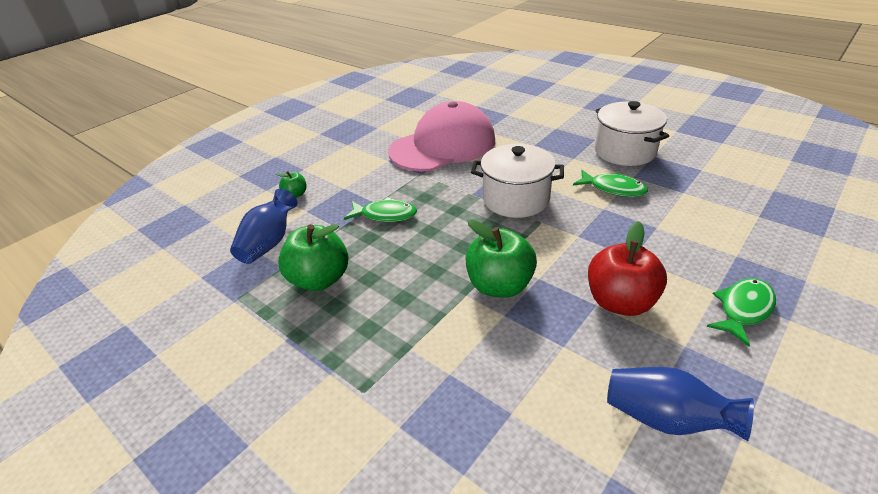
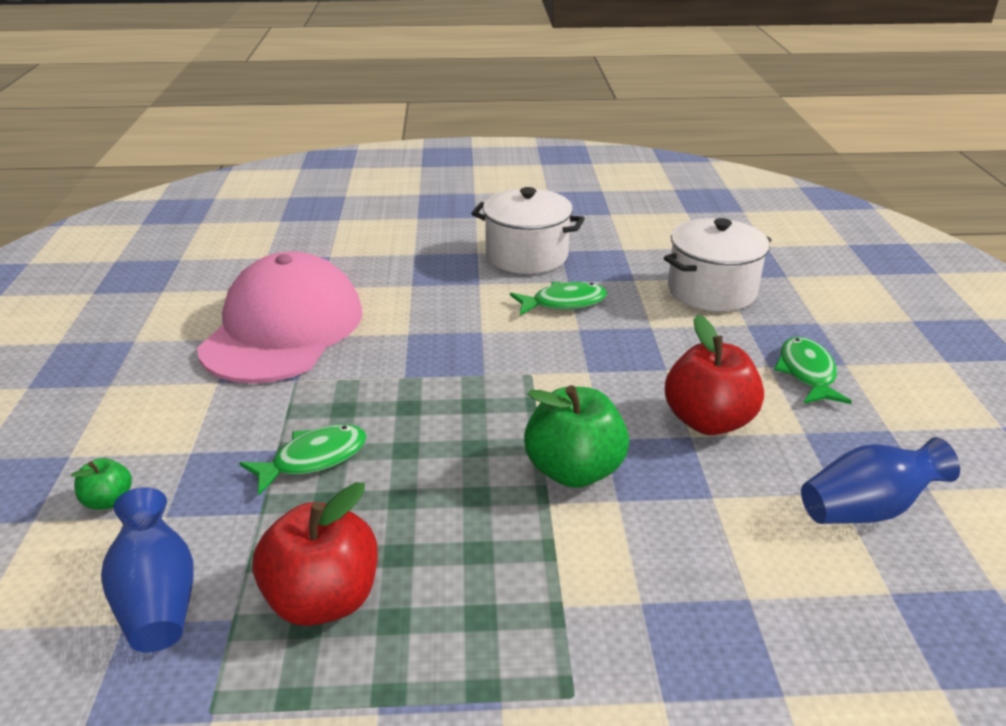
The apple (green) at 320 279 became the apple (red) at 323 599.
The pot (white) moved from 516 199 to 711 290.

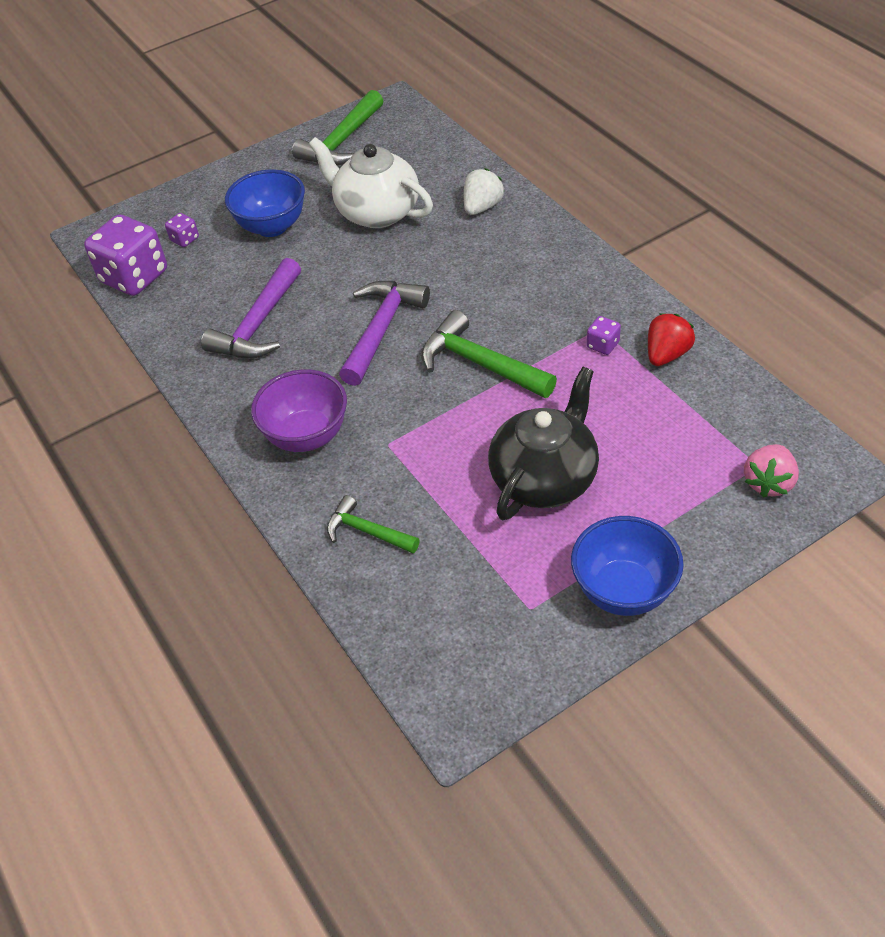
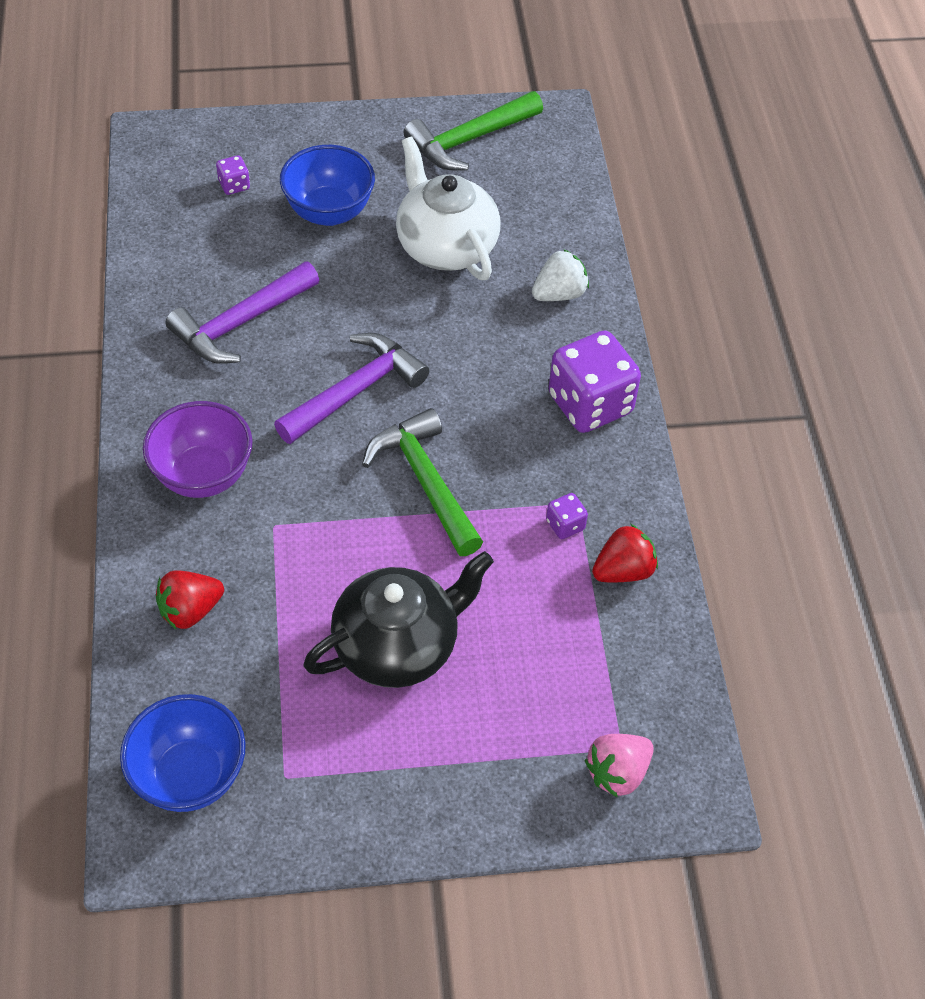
The bowl (blue) moved from 623 591 to 190 776.
The hammer (green) at 367 531 was replaced by the strawberry (red) at 190 610.
The dice (purple) moved from 134 277 to 590 404.

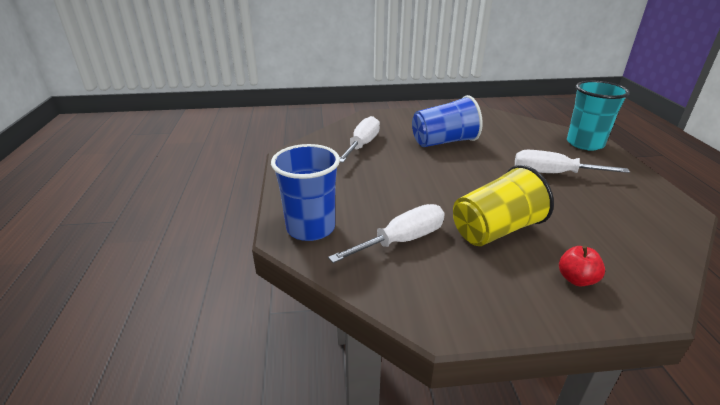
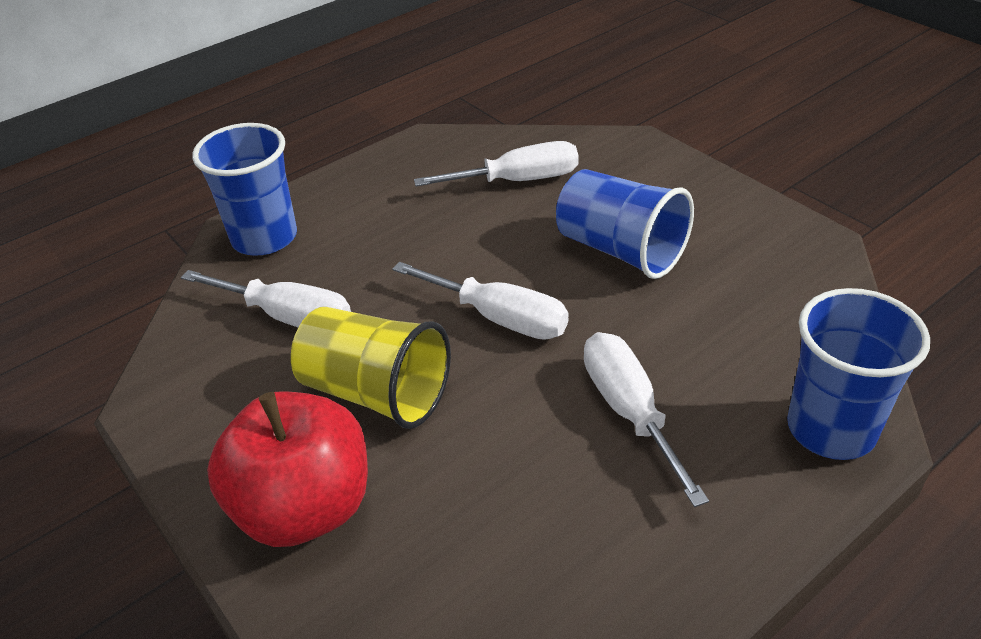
The apple (red) at 576 279 changed to 2.31 times the size.
The screwdriver (white) at 499 318 appeared.
The cup (turquoise) at 585 143 became the cup (blue) at 831 428.

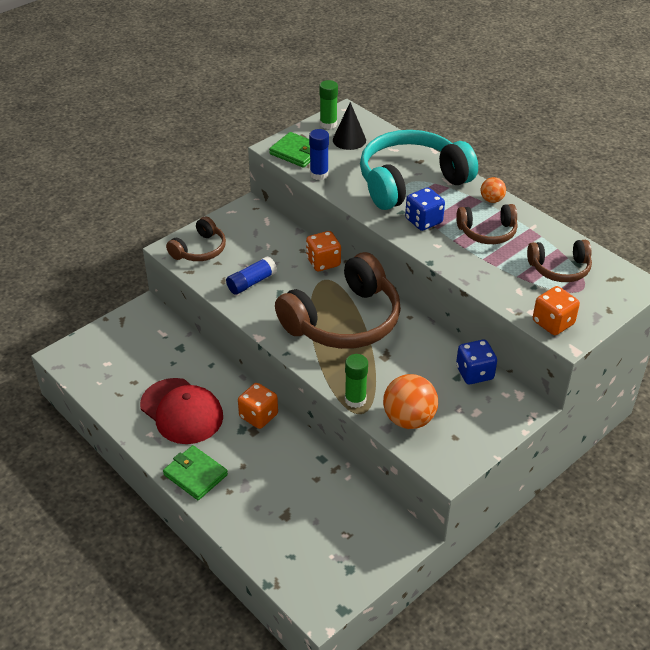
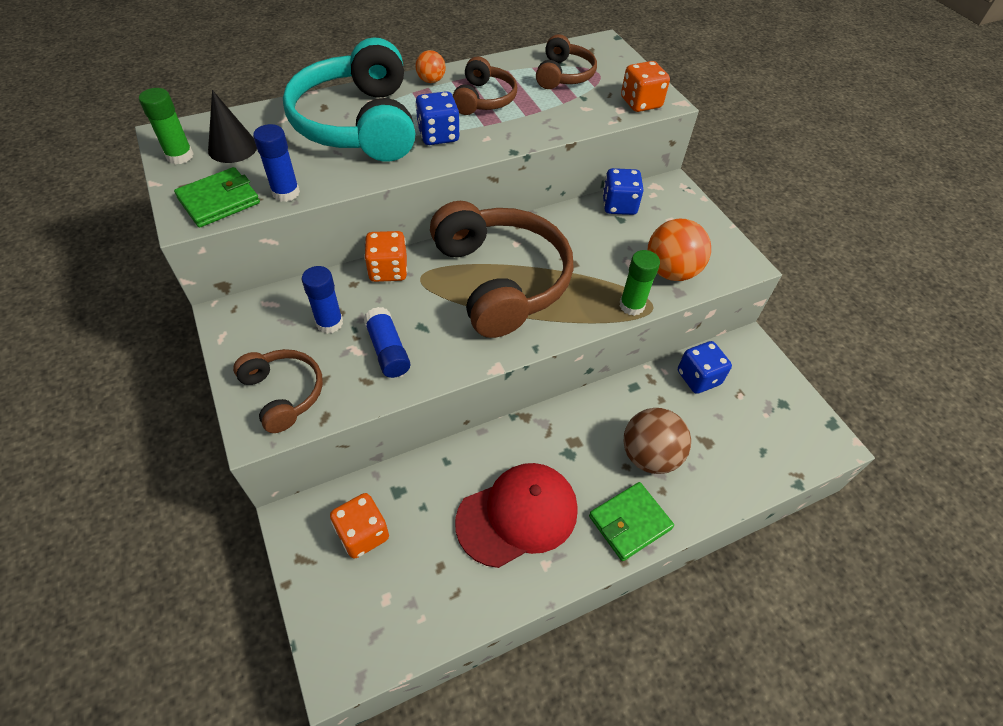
The glue stick (blue) at 329 323 appeared.
The dice (orange) moved from 258 416 to 363 534.
The ball (brown) at 649 456 appeared.
The dice (blue) at 698 378 appeared.

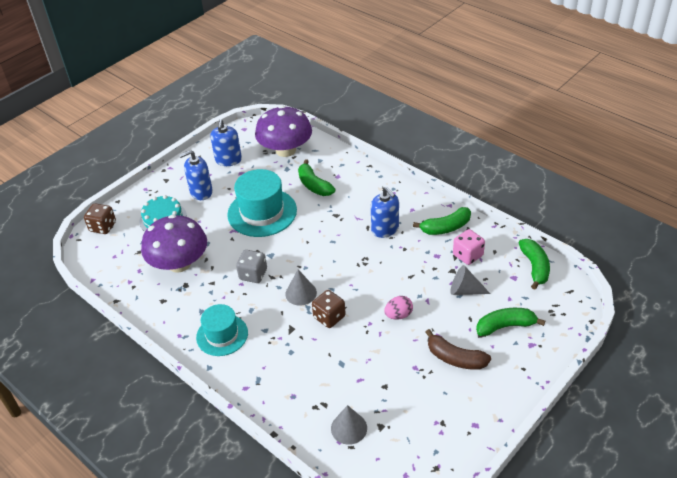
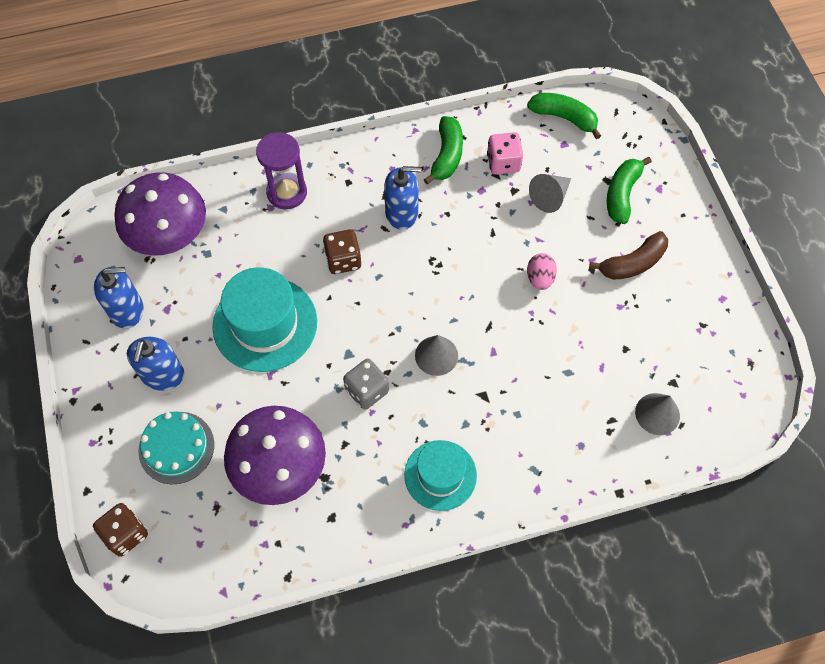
The soap dispenser (blue) at 228 160 turned 45 degrees counterclockwise.
The hourglass (purple) at 287 192 appeared.
The dice (brown) moved from 329 317 to 343 260.
The banana (green) at 314 185 disappeared.

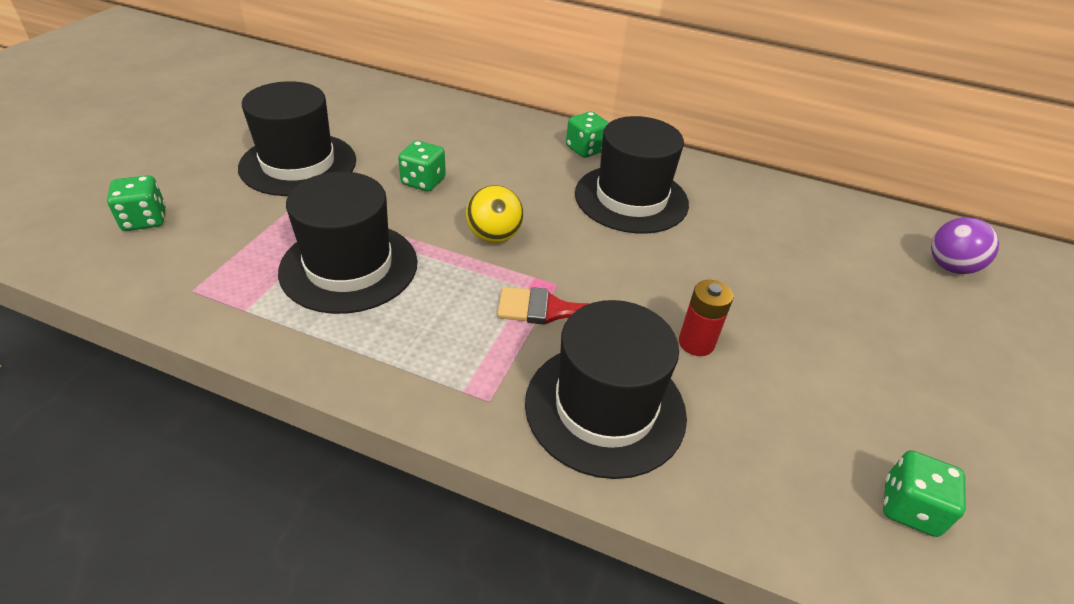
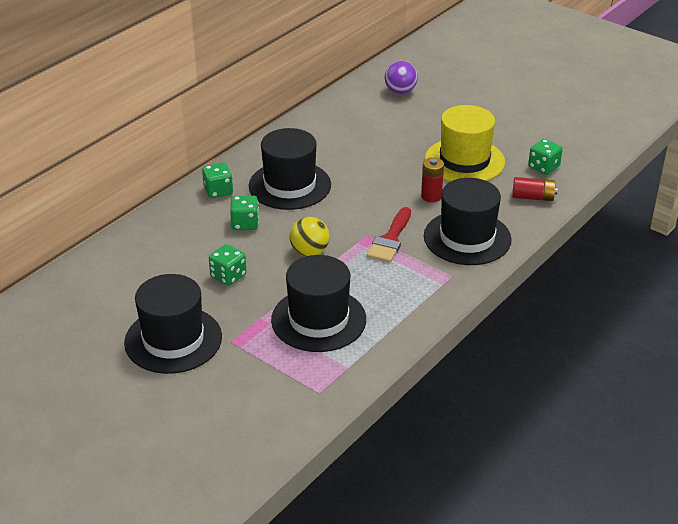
The dice (green) moved from 145 220 to 245 224.
The hat (yellow) at 464 161 appeared.
The battery (red) at 533 197 appeared.

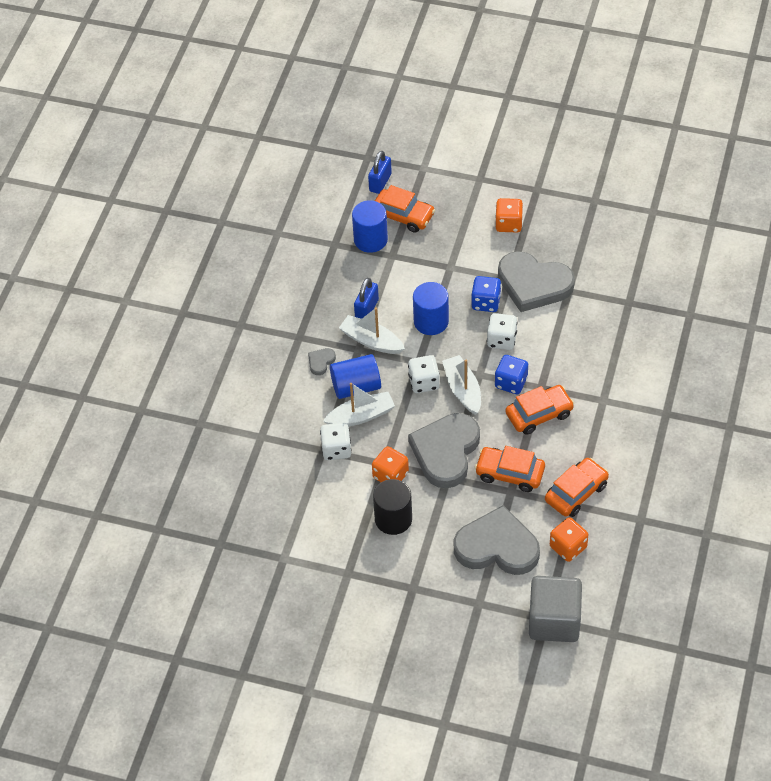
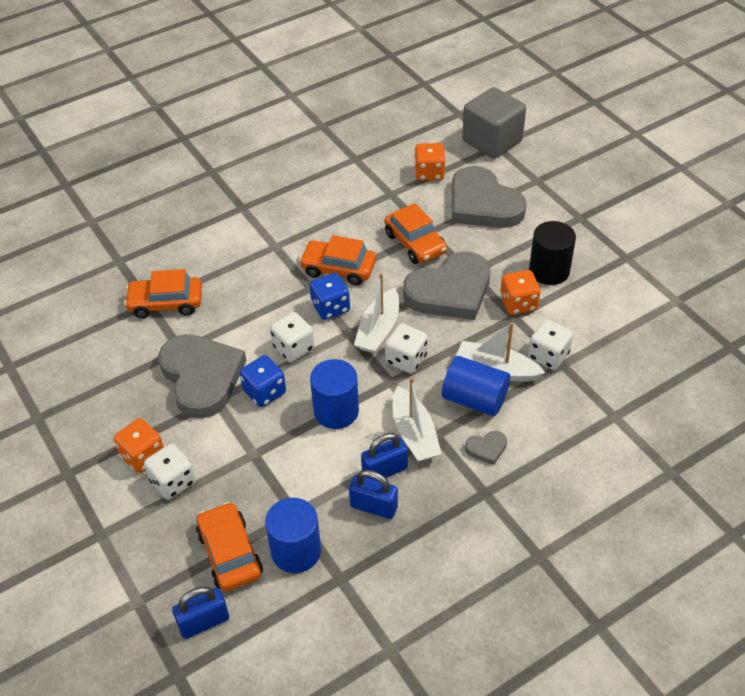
The car (orange) moved from 576 492 to 166 303.
The dice (white) at 173 482 appeared.
The padlock (blue) at 374 507 appeared.

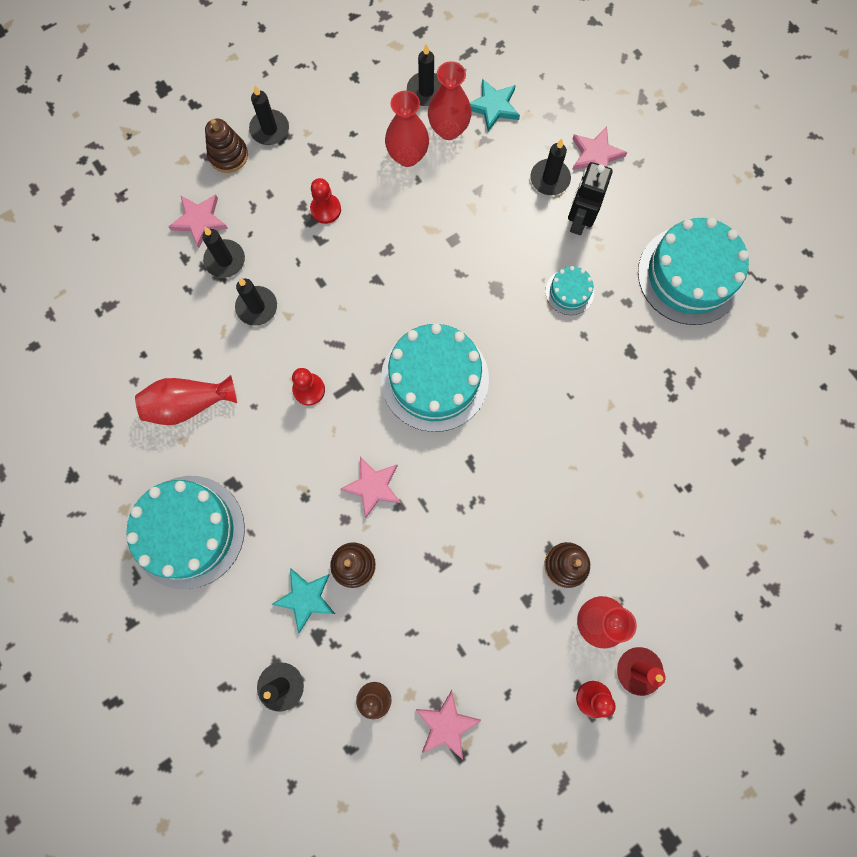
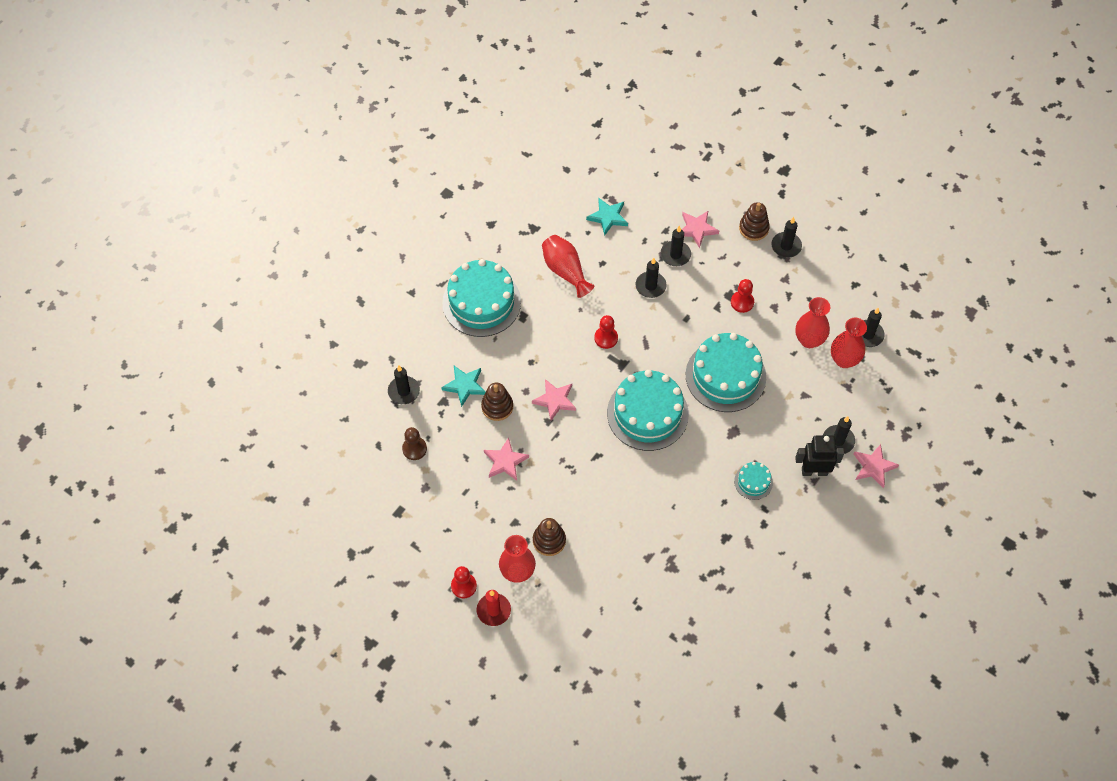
The star (pink) moved from 446 725 to 505 461.
The star (turquoise) moved from 493 106 to 608 217.
The cake (turquoise) moved from 690 275 to 725 376.

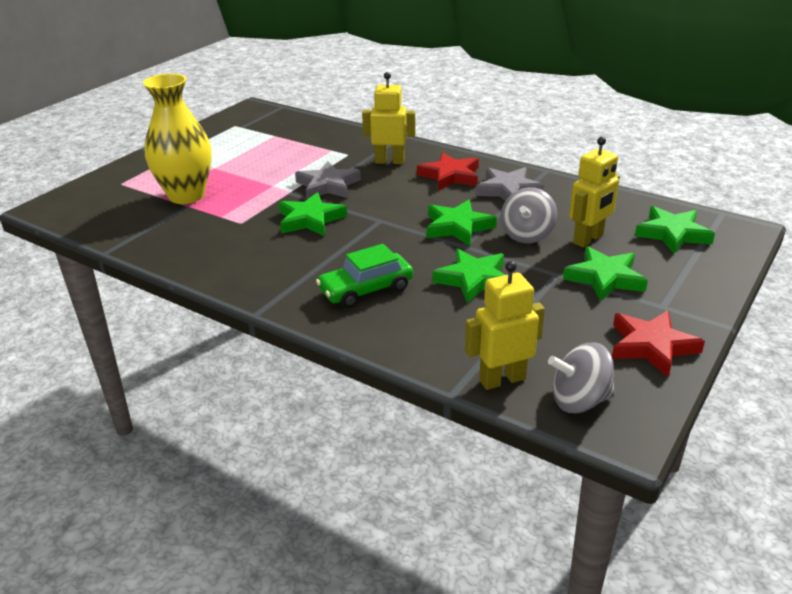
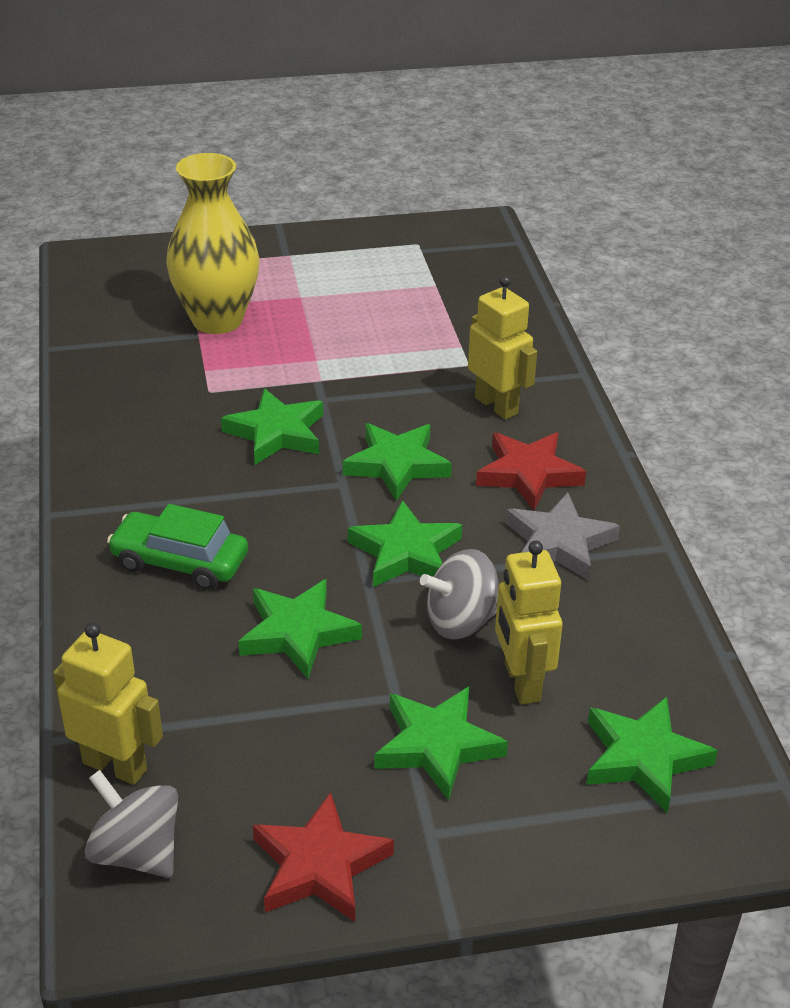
The star (green) at 397 465 appeared.
The robot (yellow) at 588 239 turned 75 degrees clockwise.
The star (grey) at 328 185 disappeared.

